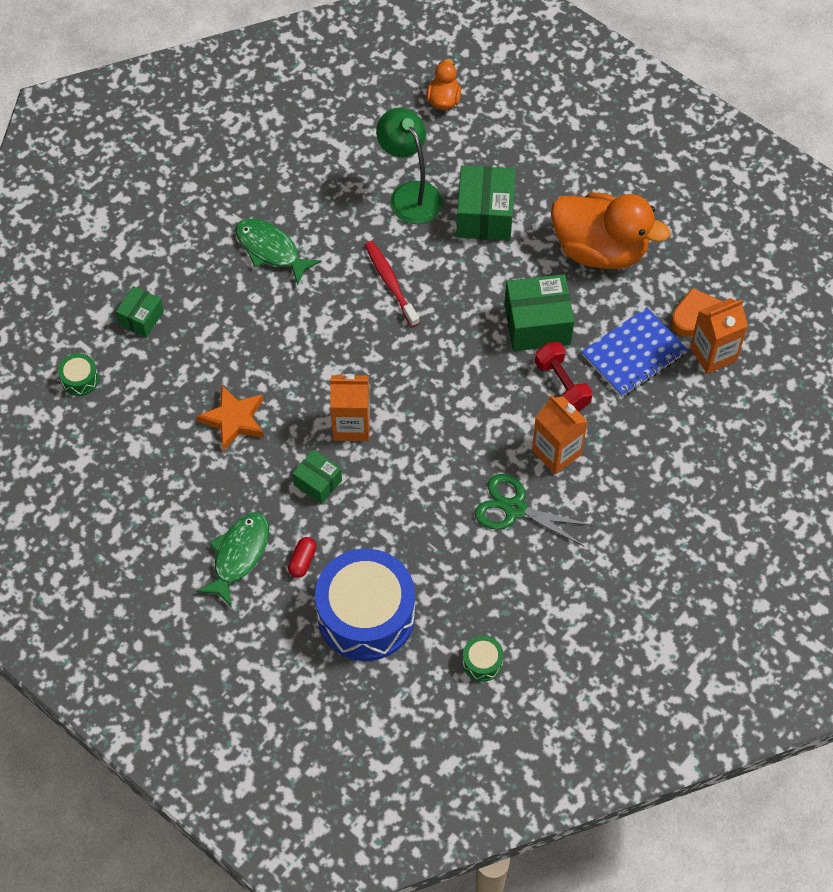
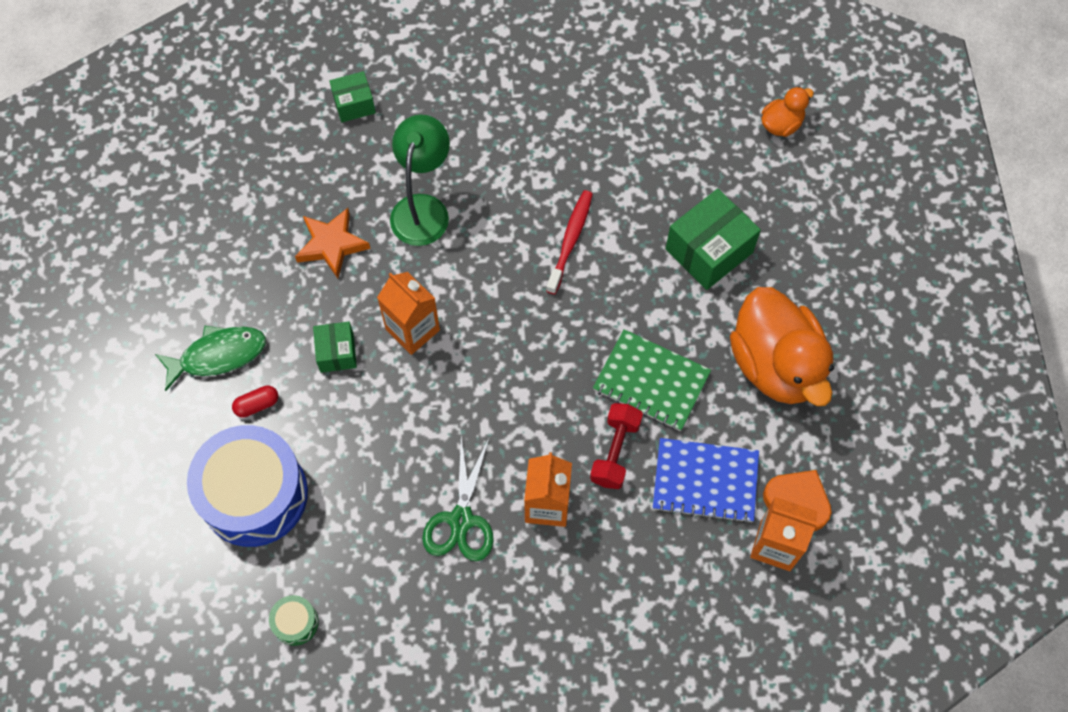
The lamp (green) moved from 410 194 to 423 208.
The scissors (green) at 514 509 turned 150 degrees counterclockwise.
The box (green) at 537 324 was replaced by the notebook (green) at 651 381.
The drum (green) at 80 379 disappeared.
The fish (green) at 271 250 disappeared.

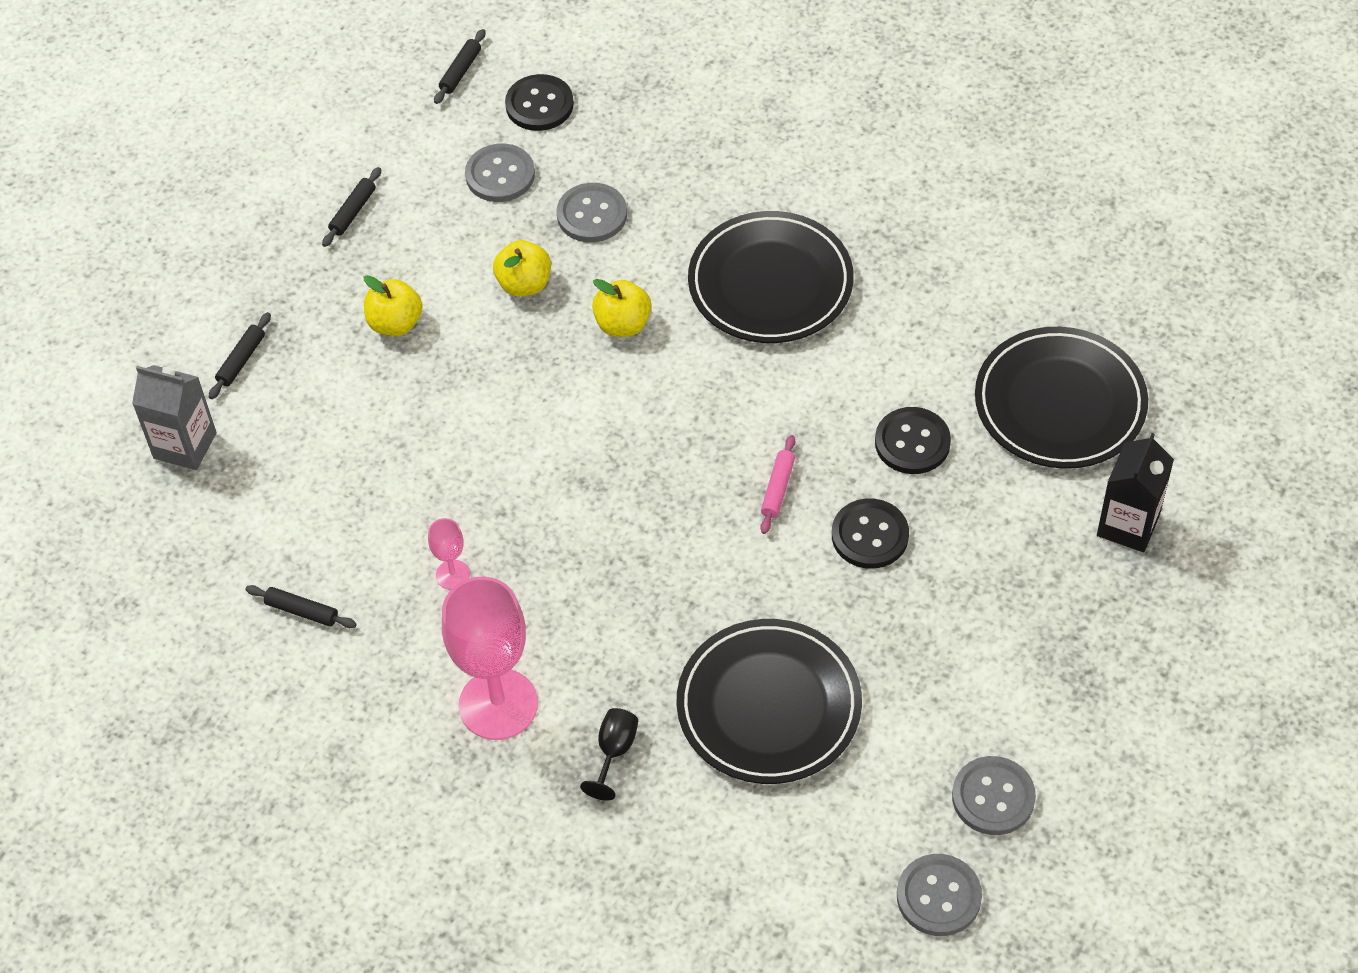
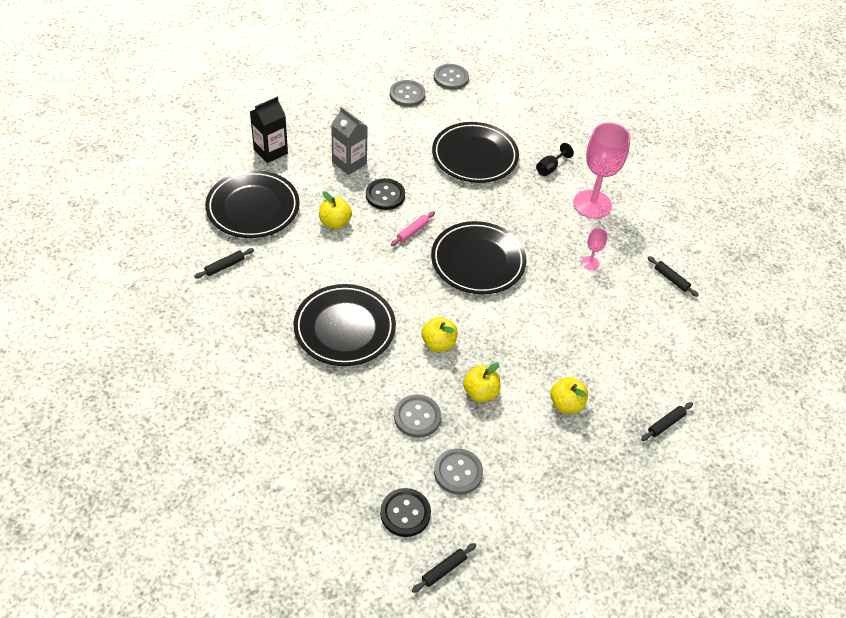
The rolling pin (black) moved from 353 211 to 225 266.
The button (black) at 912 442 was replaced by the apple (yellow) at 335 222.
The carton (grey) moved from 185 445 to 349 163.
The plate (black) at 478 261 appeared.

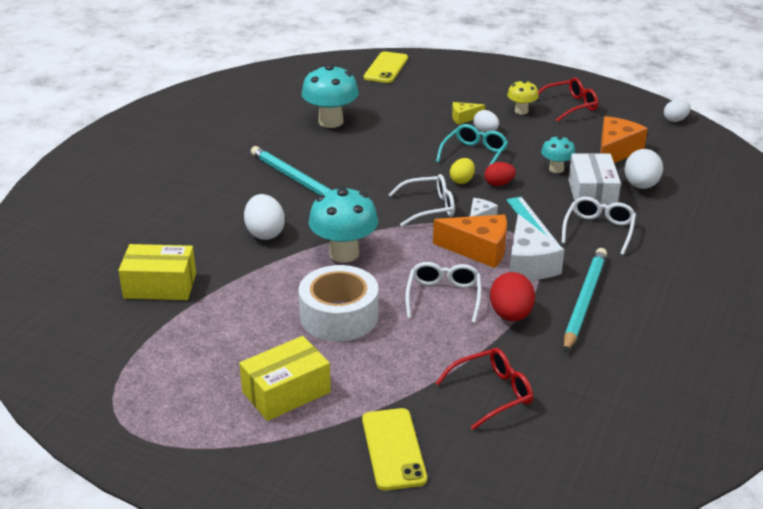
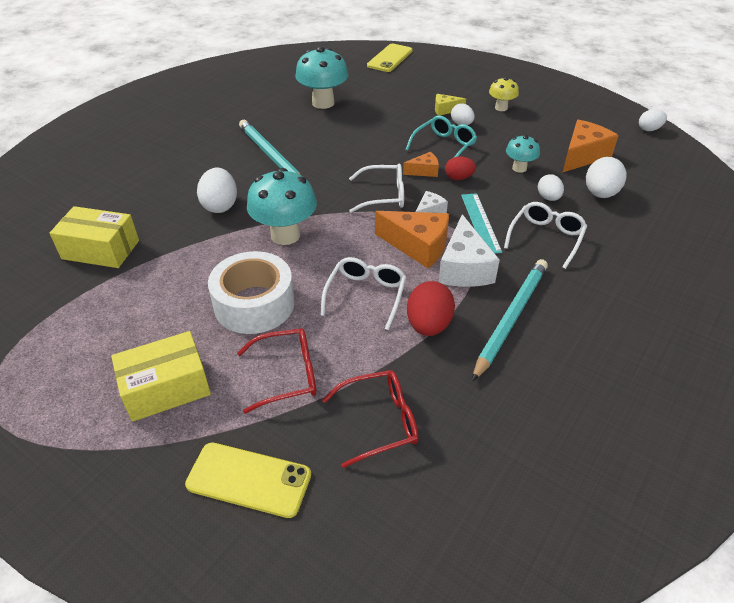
The phone (yellow) at 393 449 turned 75 degrees counterclockwise.
The glasses (red) moved from 570 106 to 287 375.
The egg (yellow) at 462 180 was replaced by the cheese (orange) at 424 171.
The box (white) at 592 194 was replaced by the egg (white) at 548 198.

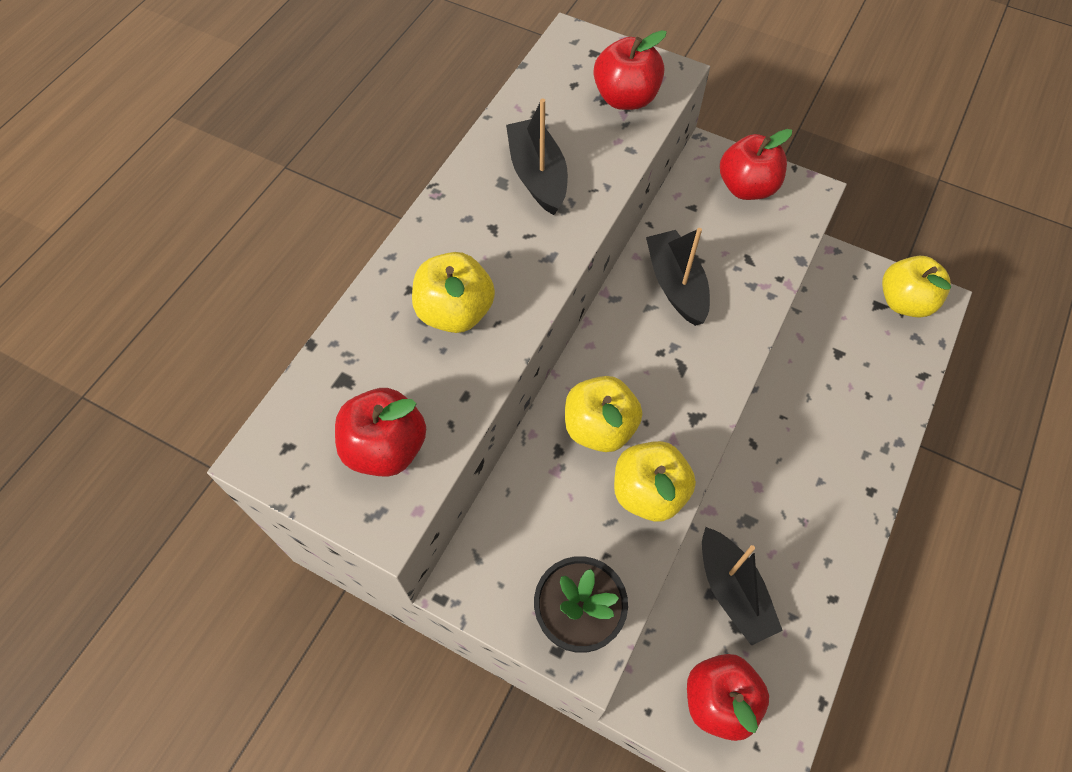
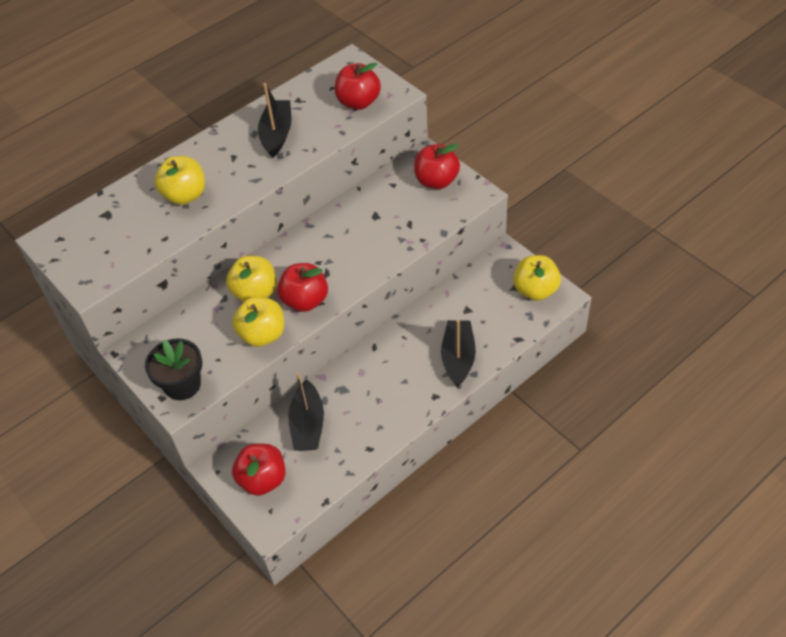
The apple (red) moved from 386 448 to 305 300.
The boat (black) moved from 676 285 to 458 358.

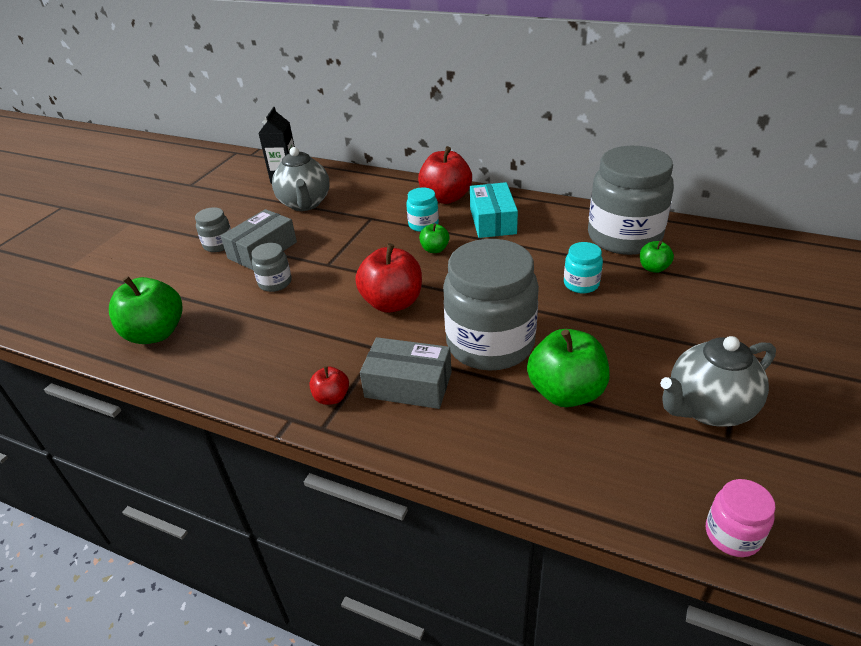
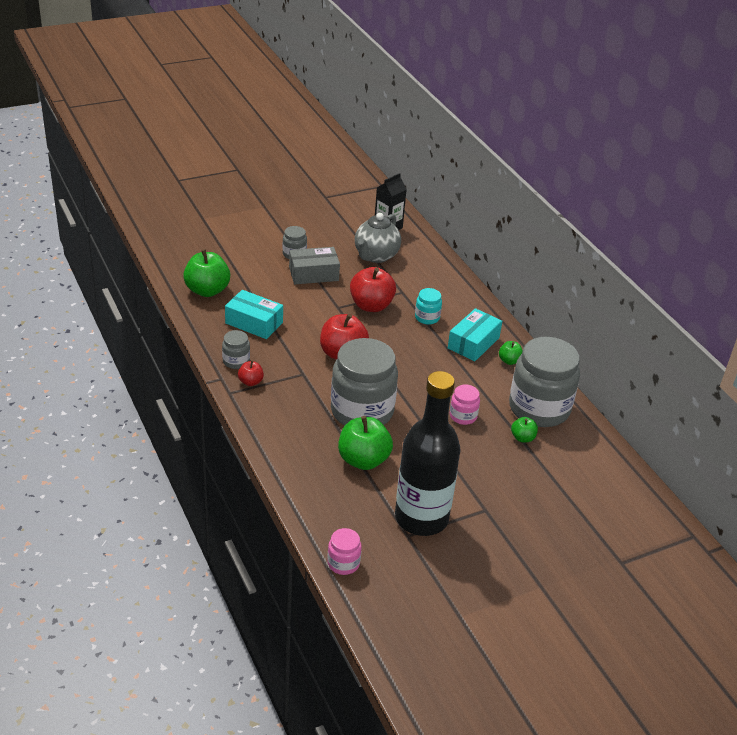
The jar (grey) moved from 275 283 to 236 361.
The box (turquoise) at 254 323 appeared.
The apple (red) moved from 446 198 to 371 305.
The teapot (grey) at 708 409 was replaced by the bottle (black) at 421 518.
The jar (turquoise) at 581 284 became the jar (pink) at 463 416.
The apple (green) moved from 435 249 to 509 361.
The box (grey) at 408 385 disappeared.

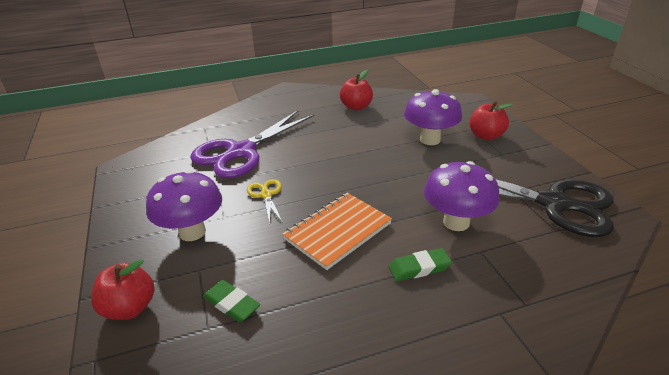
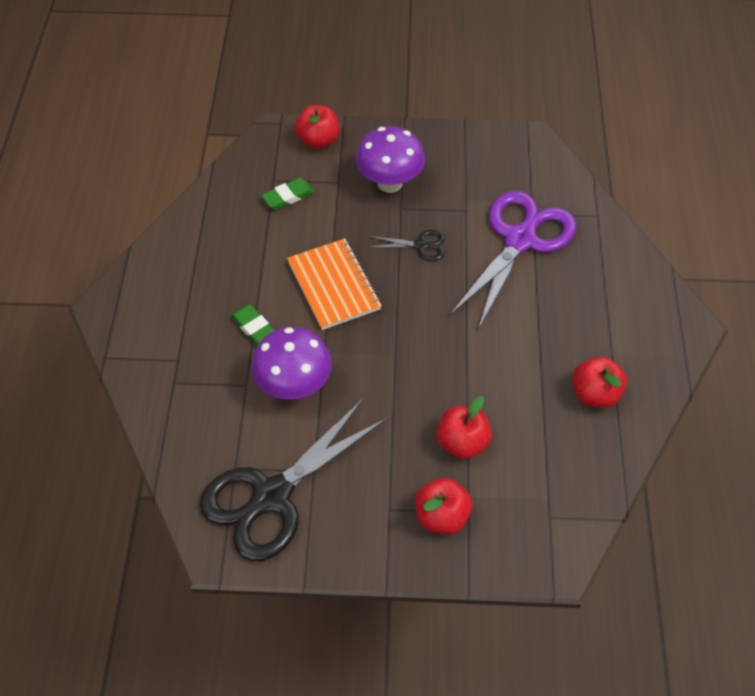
The eraser (green) at 419 268 turned 45 degrees counterclockwise.
The scissors (yellow) at 266 195 became the scissors (black) at 421 245.
The mushroom (purple) at 430 139 was replaced by the apple (red) at 462 443.
The scissors (purple) at 241 152 turned 60 degrees clockwise.

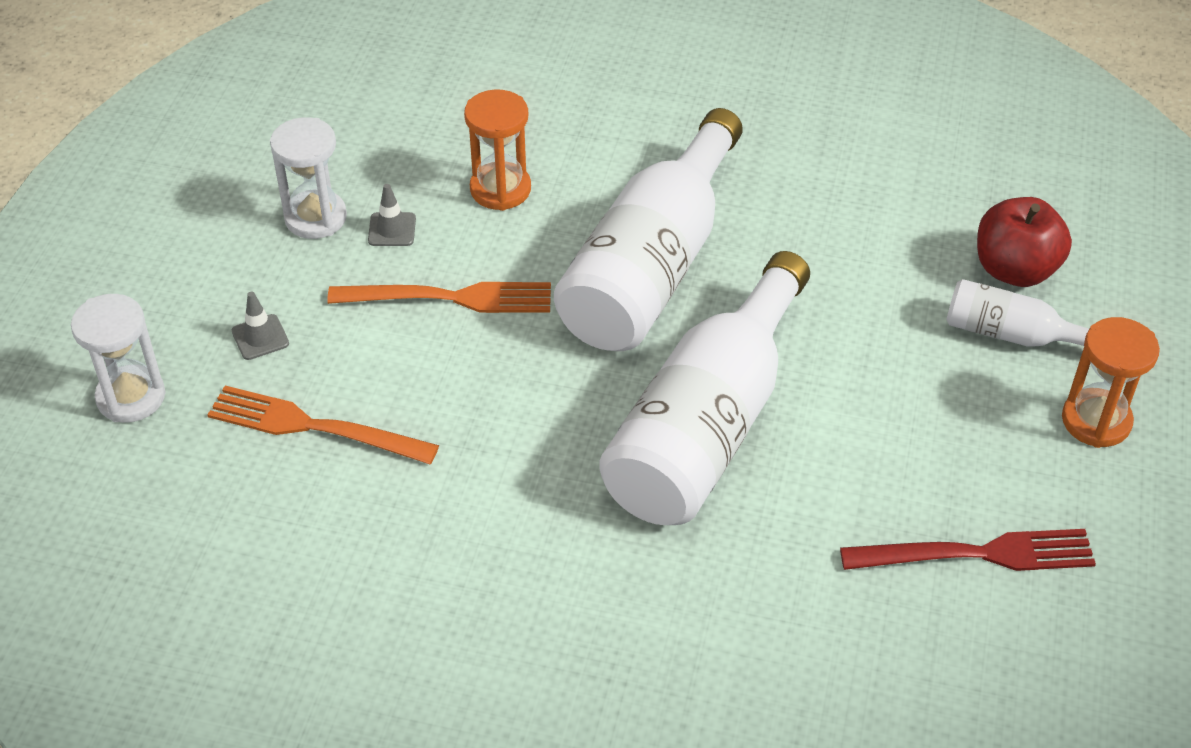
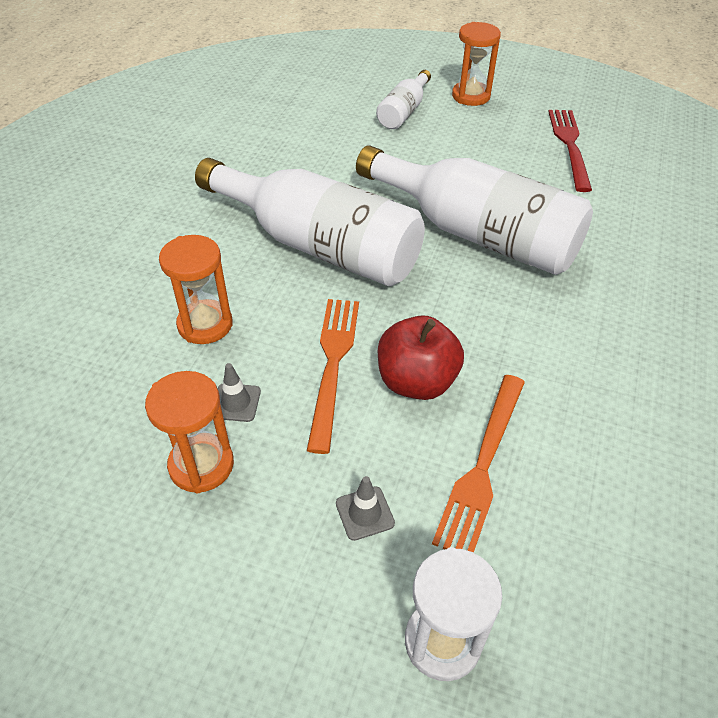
The hourglass (white) at 315 218 became the hourglass (orange) at 201 465.
The apple (red) moved from 1015 270 to 416 382.

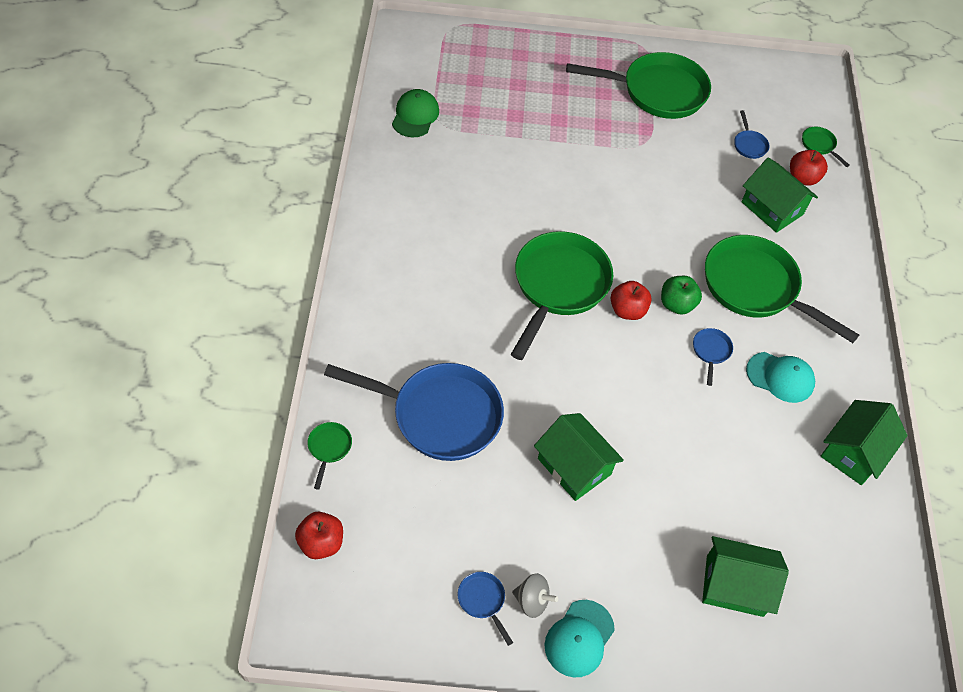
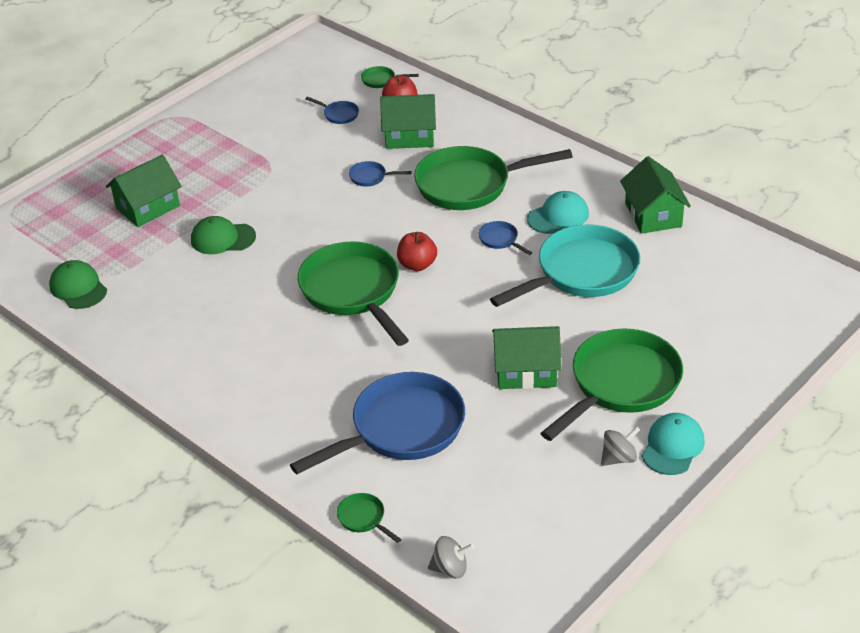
The house (green) moved from 734 585 to 148 207.
The cap (green) at 222 238 appeared.
The pan (blue) moved from 482 600 to 370 177.
The apple (red) at 321 543 was replaced by the spinning top (grey) at 450 569.
The pan (turquoise) at 582 272 appeared.
The pan (green) moved from 658 91 to 621 384.
The cap (turquoise) at 579 638 turned 135 degrees counterclockwise.
The apple (green) at 676 304 disappeared.

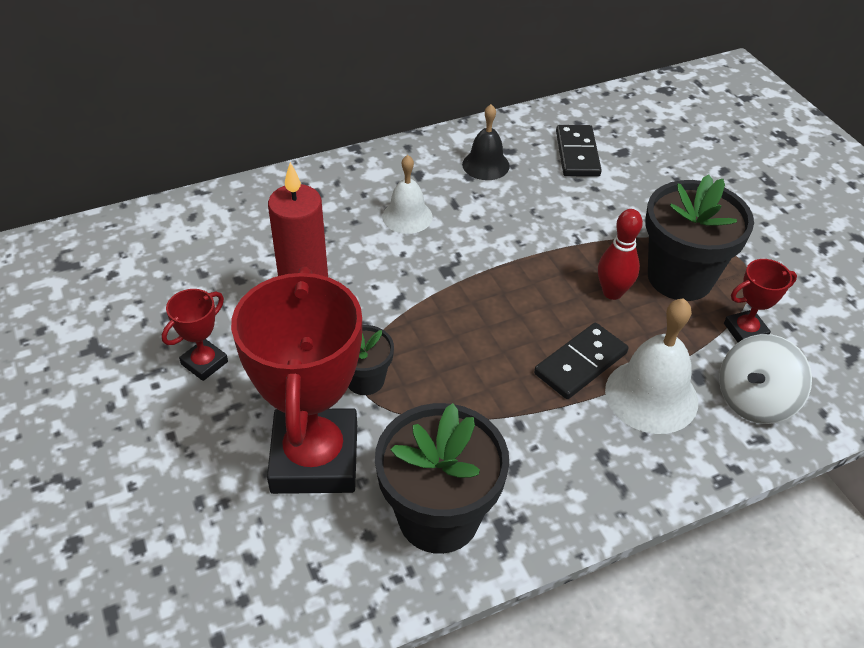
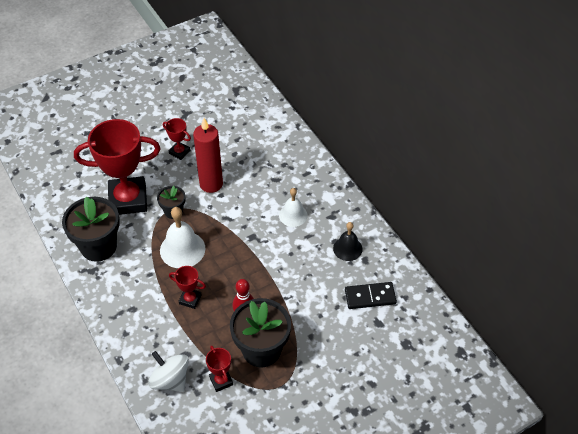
The bell (white) moved from 651 395 to 182 249.
The domino (black) at 581 363 was replaced by the trophy (red) at 190 299.

